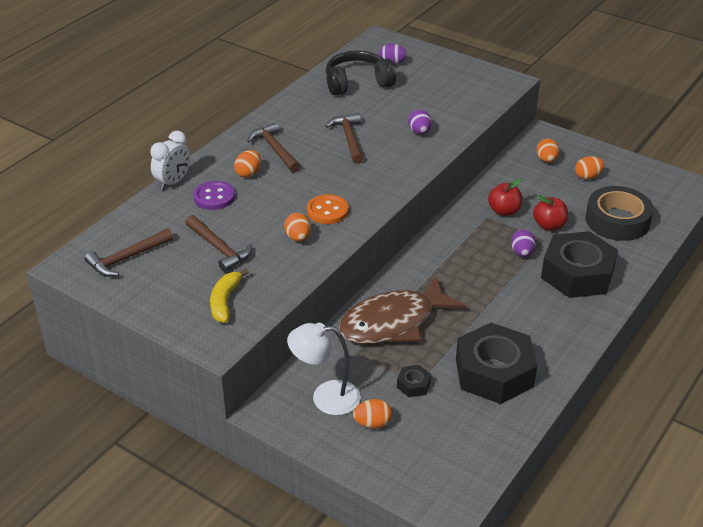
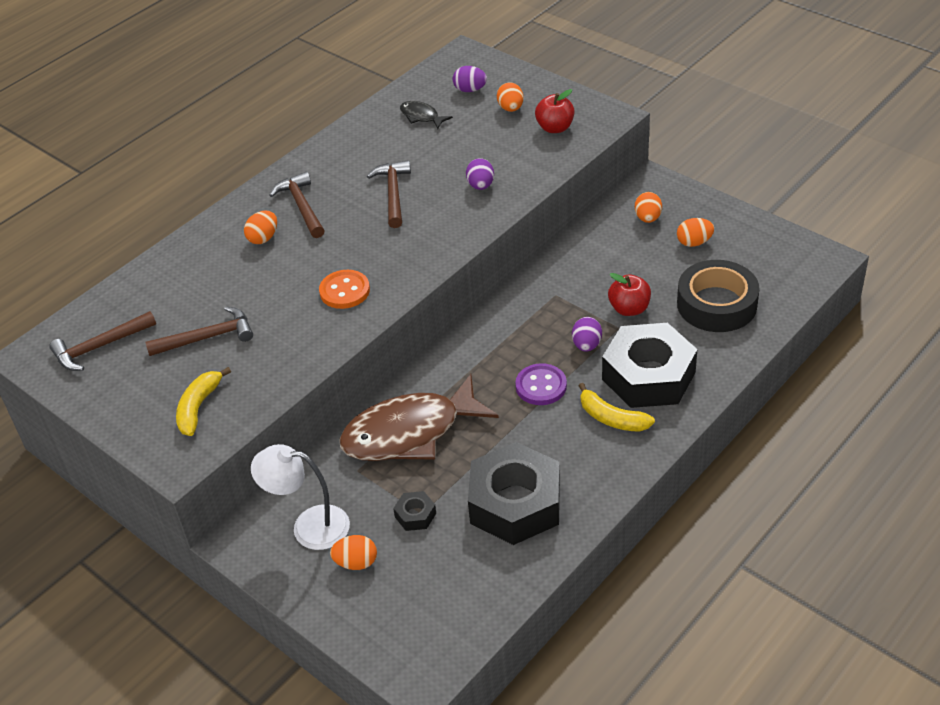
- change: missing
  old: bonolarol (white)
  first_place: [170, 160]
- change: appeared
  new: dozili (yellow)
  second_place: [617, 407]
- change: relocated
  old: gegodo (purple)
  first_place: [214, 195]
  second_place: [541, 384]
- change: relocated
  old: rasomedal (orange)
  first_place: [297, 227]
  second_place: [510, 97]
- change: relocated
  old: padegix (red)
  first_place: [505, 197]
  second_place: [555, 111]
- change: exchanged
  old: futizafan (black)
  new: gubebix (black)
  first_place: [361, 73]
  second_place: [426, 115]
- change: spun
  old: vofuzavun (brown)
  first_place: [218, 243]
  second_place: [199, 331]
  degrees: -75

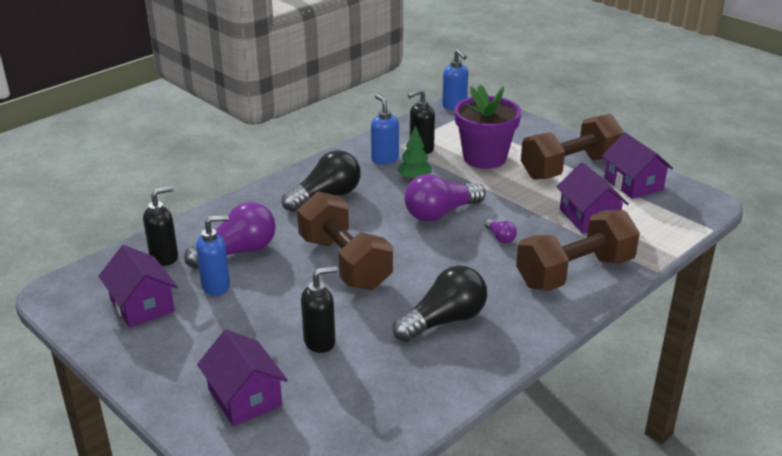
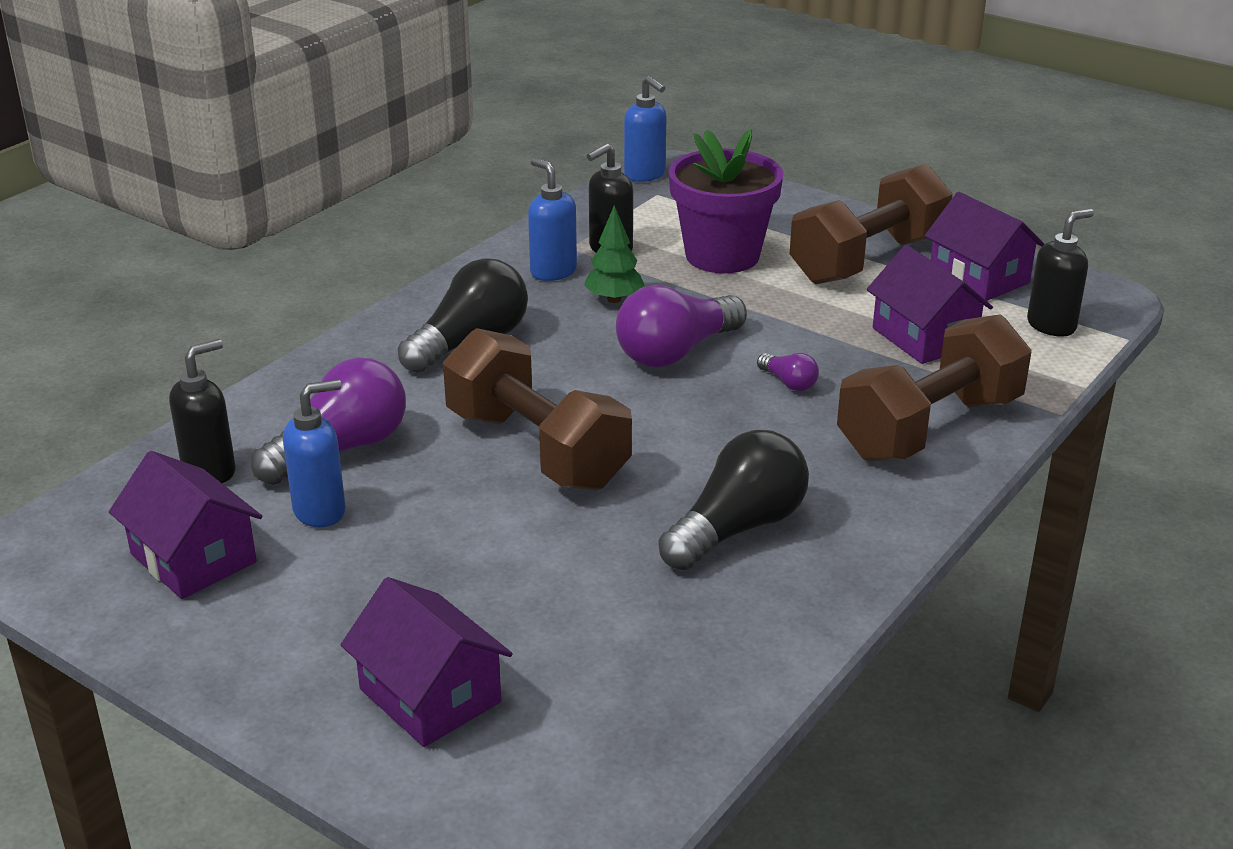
- change: relocated
  old: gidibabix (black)
  first_place: [319, 309]
  second_place: [1060, 273]

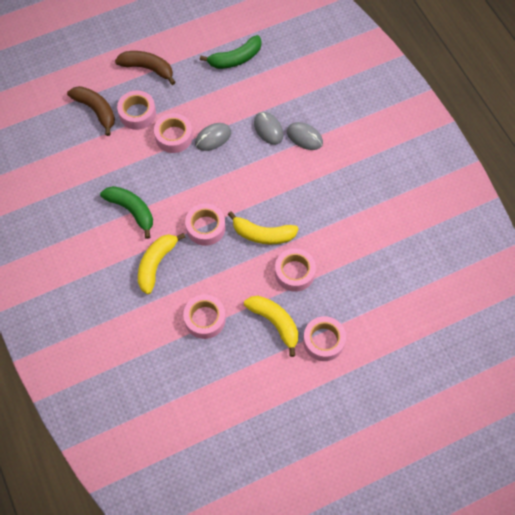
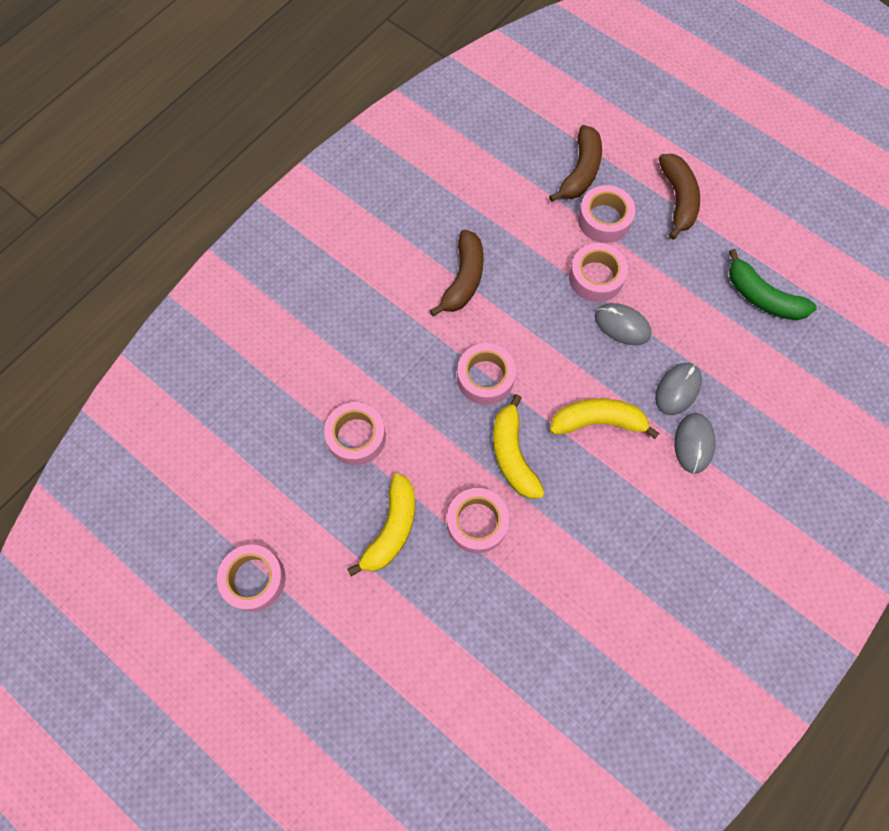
- change: relocated
  old: dozili (yellow)
  first_place: [162, 263]
  second_place: [604, 418]
- change: relocated
  old: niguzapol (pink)
  first_place: [324, 338]
  second_place: [251, 578]
- change: colour
  old: dozili (green)
  new: dozili (brown)
  first_place: [126, 212]
  second_place: [457, 273]

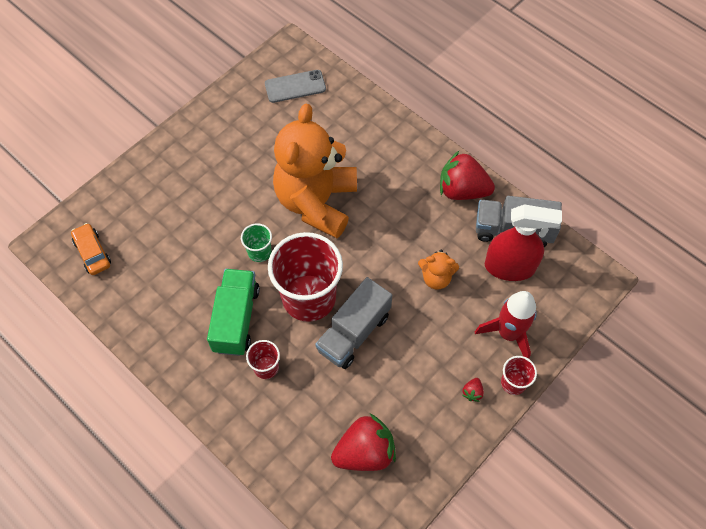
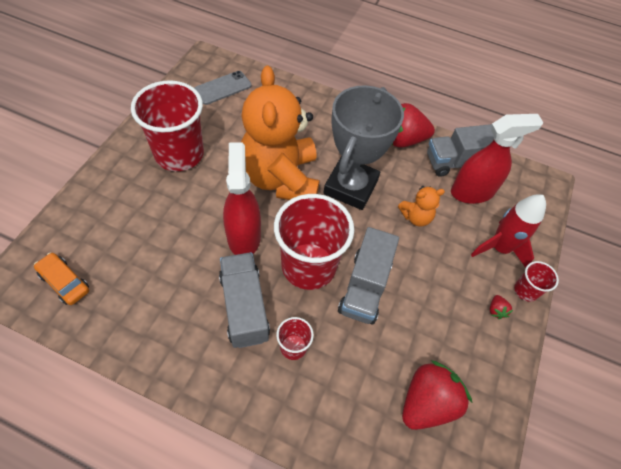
- change: appeared
  new: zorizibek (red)
  second_place: [167, 125]
- change: appeared
  new: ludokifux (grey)
  second_place: [363, 147]
- change: exchanged
  old: zorizibek (green)
  new: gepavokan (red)
  first_place: [256, 242]
  second_place: [242, 198]
- change: colour
  old: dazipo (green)
  new: dazipo (grey)
  first_place: [233, 312]
  second_place: [244, 300]

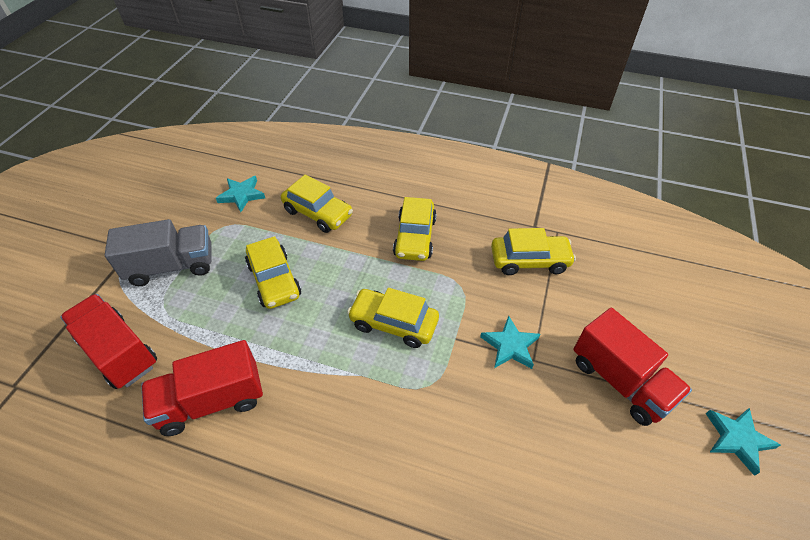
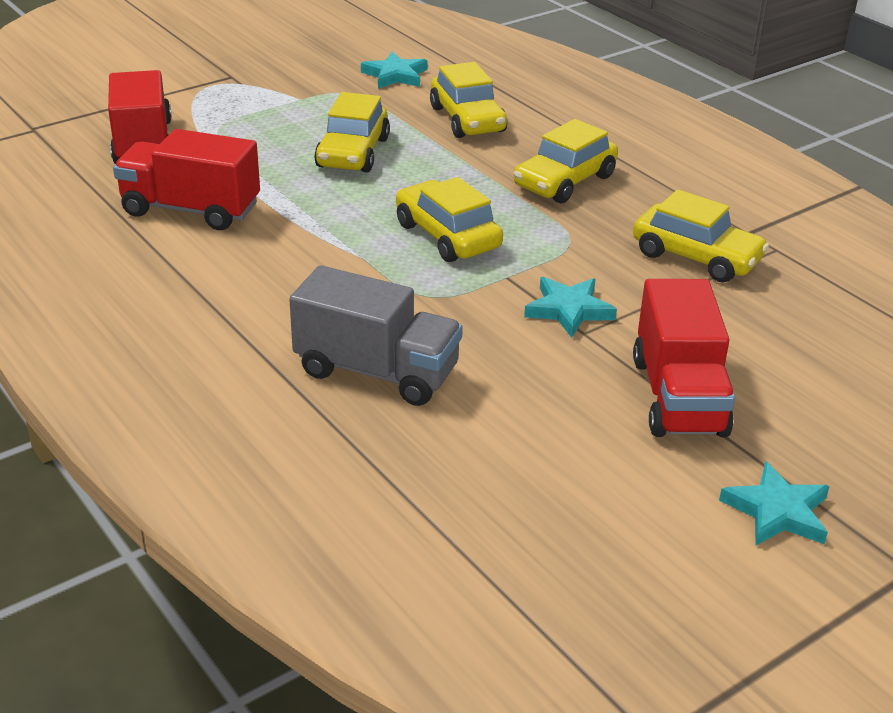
- change: relocated
  old: dazipo (grey)
  first_place: [158, 252]
  second_place: [376, 335]

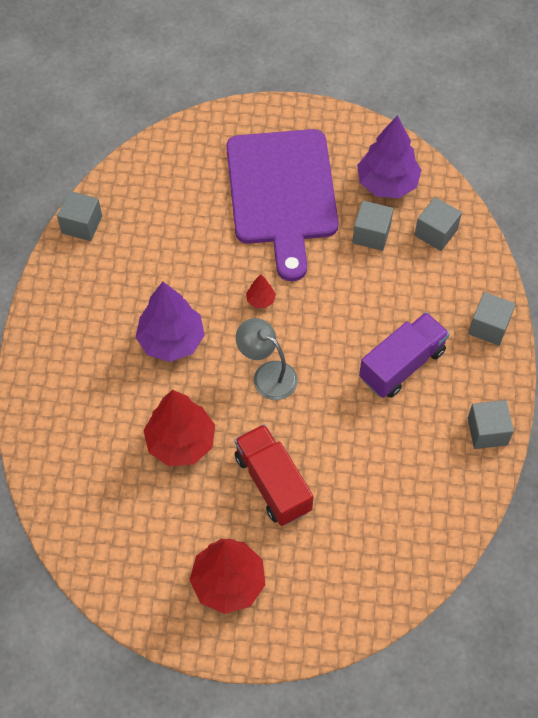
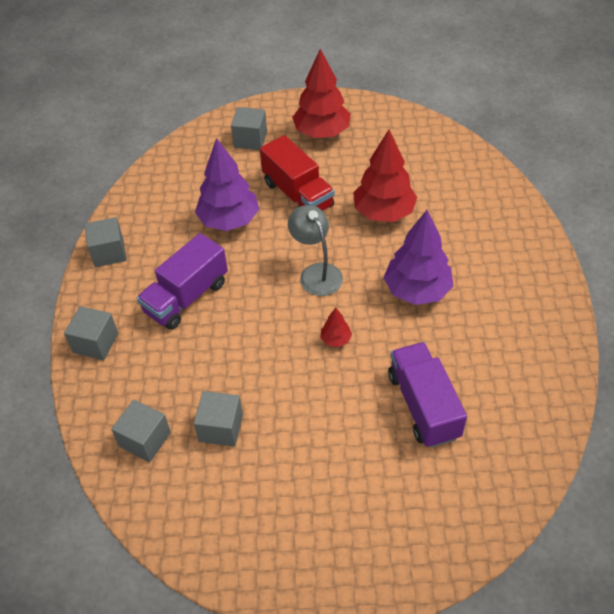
- change: missing
  old: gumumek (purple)
  first_place: [282, 205]
- change: appeared
  new: dazipo (purple)
  second_place: [427, 395]
- change: relocated
  old: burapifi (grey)
  first_place: [79, 216]
  second_place: [249, 128]
- change: relocated
  old: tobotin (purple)
  first_place: [389, 156]
  second_place: [227, 184]
- change: spun
  old: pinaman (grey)
  first_place: [267, 359]
  second_place: [315, 250]
  degrees: -150

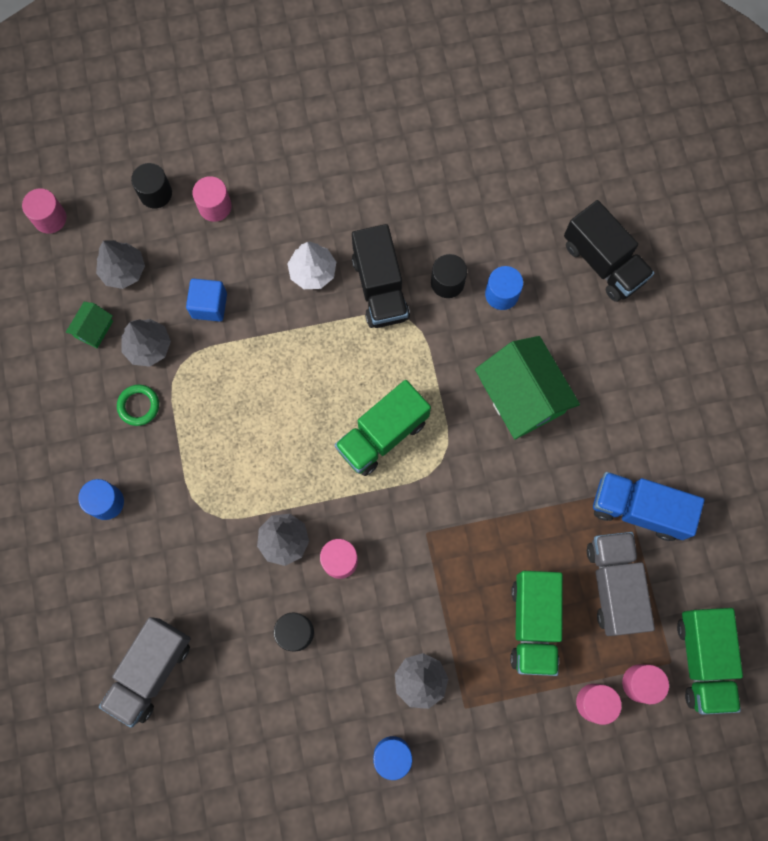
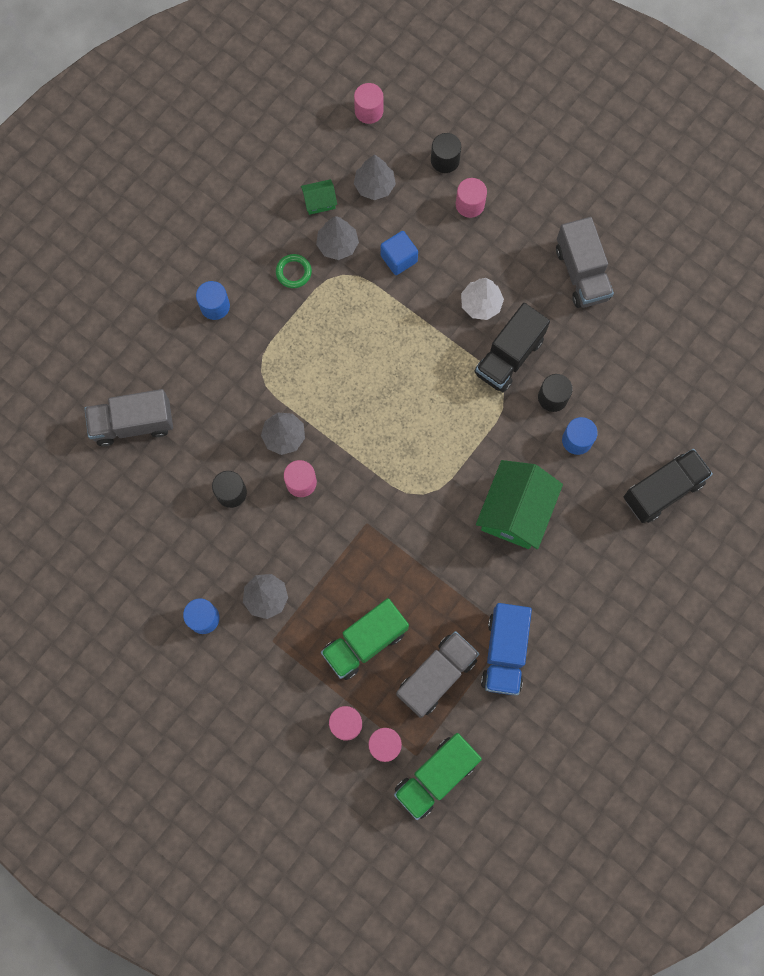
- change: missing
  old: dazipo (green)
  first_place: [383, 428]
- change: appeared
  new: dazipo (grey)
  second_place: [585, 262]
- change: spun
  old: dazipo (black)
  first_place: [609, 251]
  second_place: [668, 486]
  degrees: -135
- change: spun
  old: dazipo (blue)
  first_place: [649, 506]
  second_place: [506, 649]
  degrees: -150

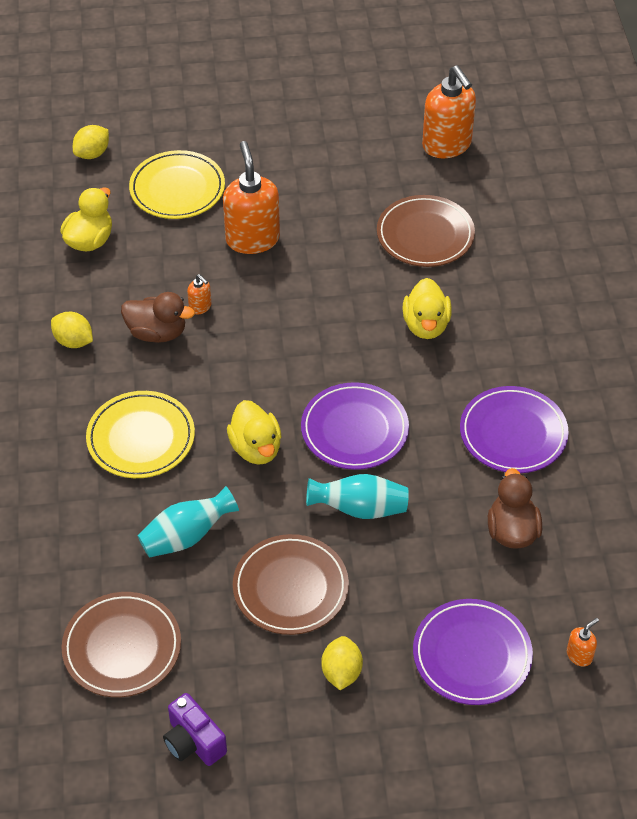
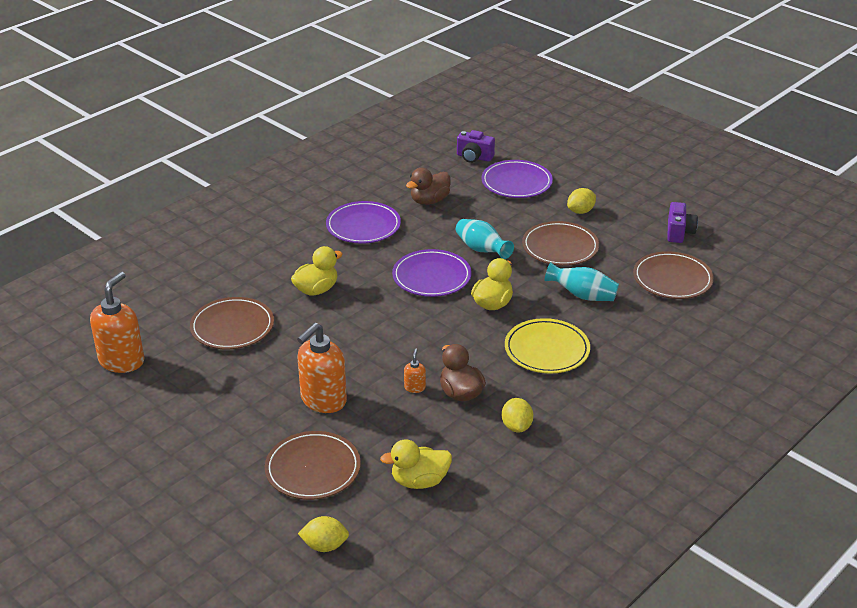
- change: exchanged
  old: gidibabix (orange)
  new: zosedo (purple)
  first_place: [583, 642]
  second_place: [476, 146]
- change: colour
  old: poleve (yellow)
  new: poleve (brown)
  first_place: [177, 184]
  second_place: [313, 465]

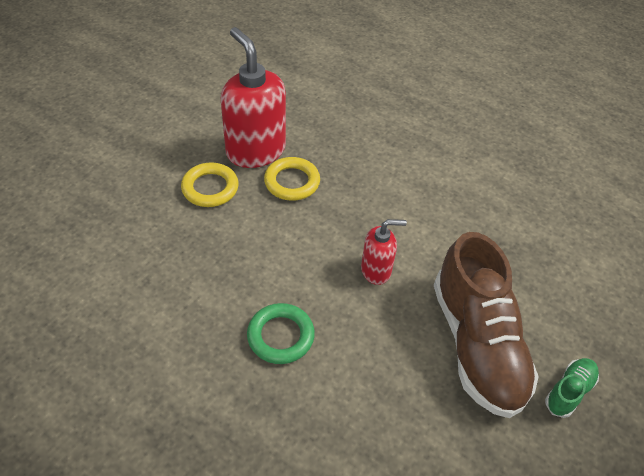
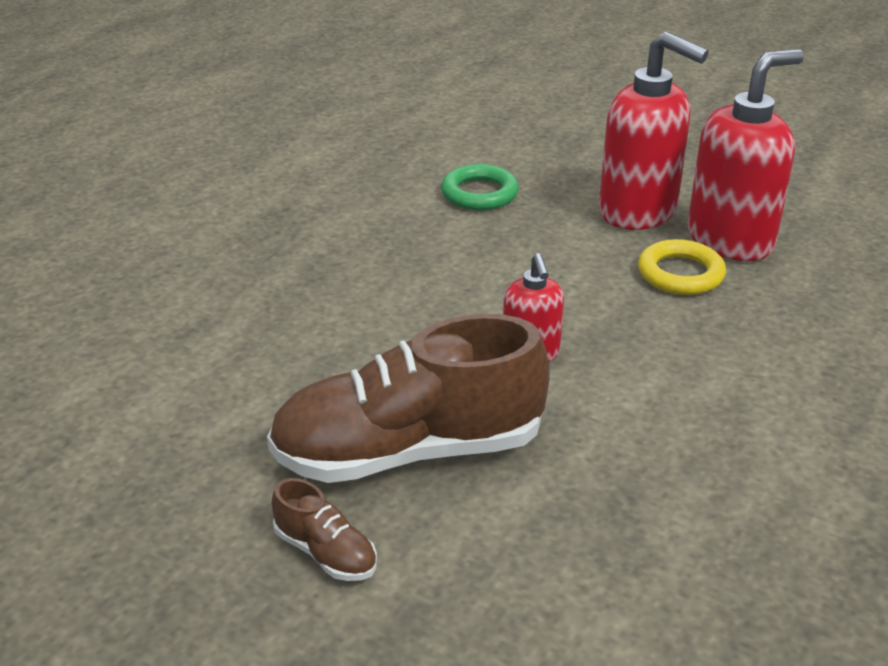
- change: relocated
  old: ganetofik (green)
  first_place: [281, 333]
  second_place: [480, 187]
- change: exchanged
  old: ganetofik (yellow)
  new: gidibabix (red)
  first_place: [210, 185]
  second_place: [654, 131]
- change: colour
  old: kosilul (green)
  new: kosilul (brown)
  first_place: [572, 388]
  second_place: [324, 529]

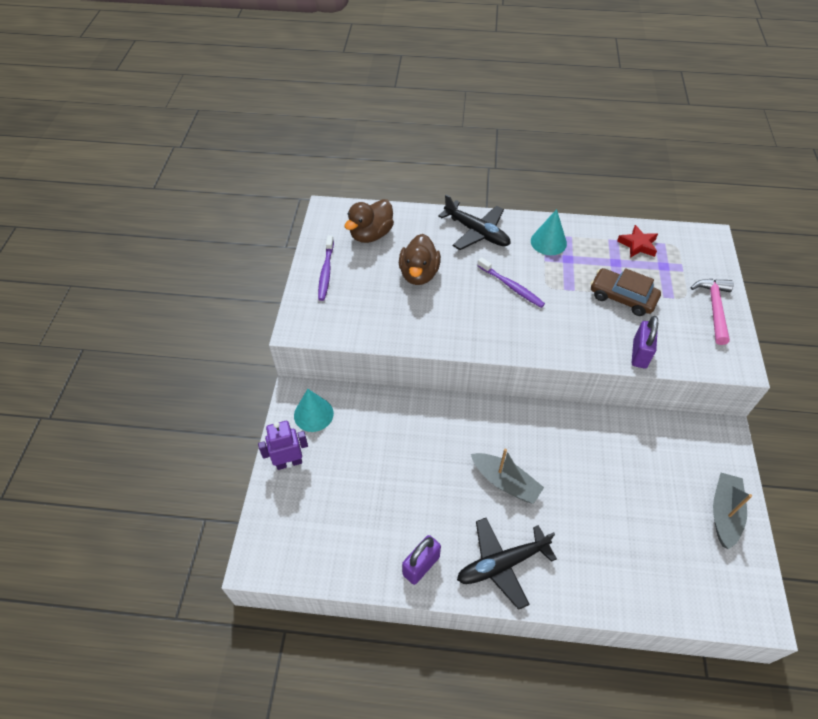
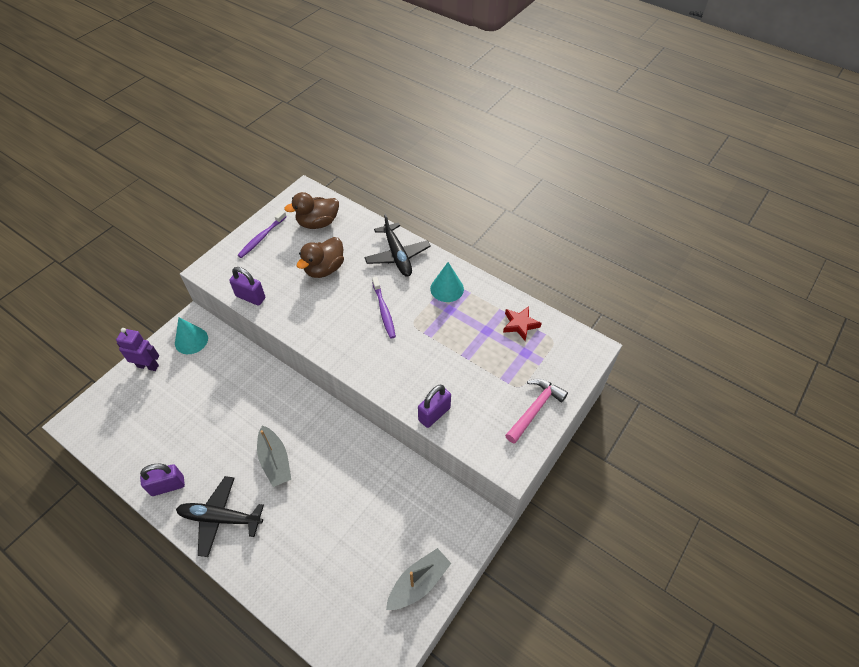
- change: missing
  old: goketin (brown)
  first_place: [626, 292]
- change: appeared
  new: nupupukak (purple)
  second_place: [247, 286]

